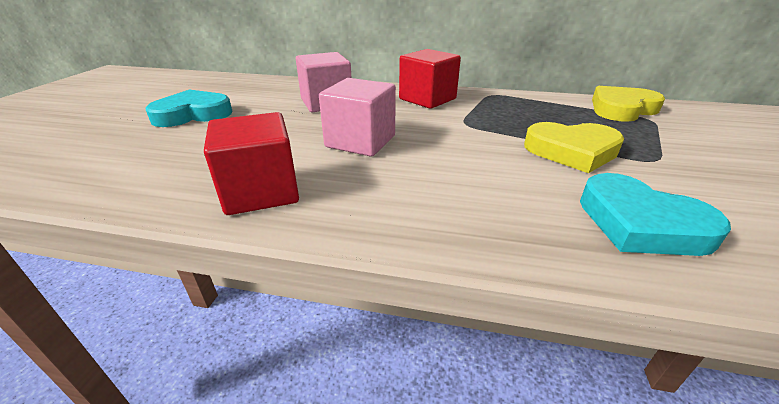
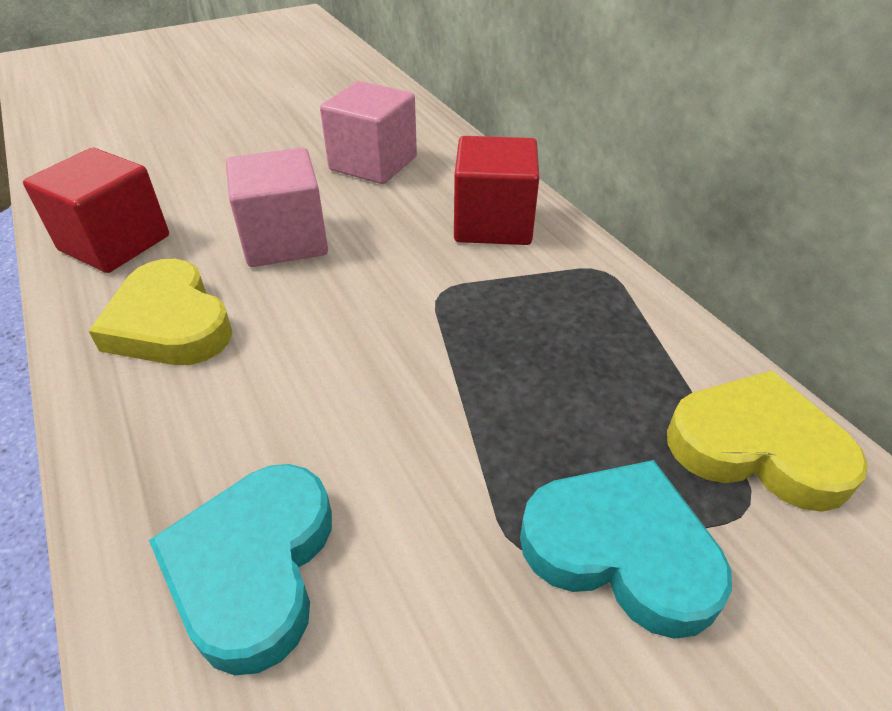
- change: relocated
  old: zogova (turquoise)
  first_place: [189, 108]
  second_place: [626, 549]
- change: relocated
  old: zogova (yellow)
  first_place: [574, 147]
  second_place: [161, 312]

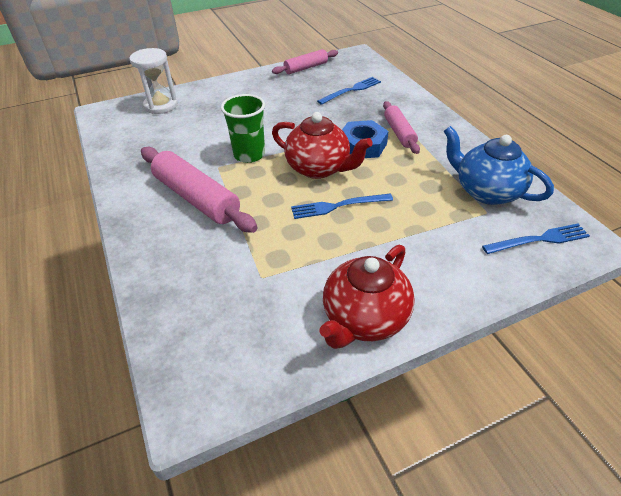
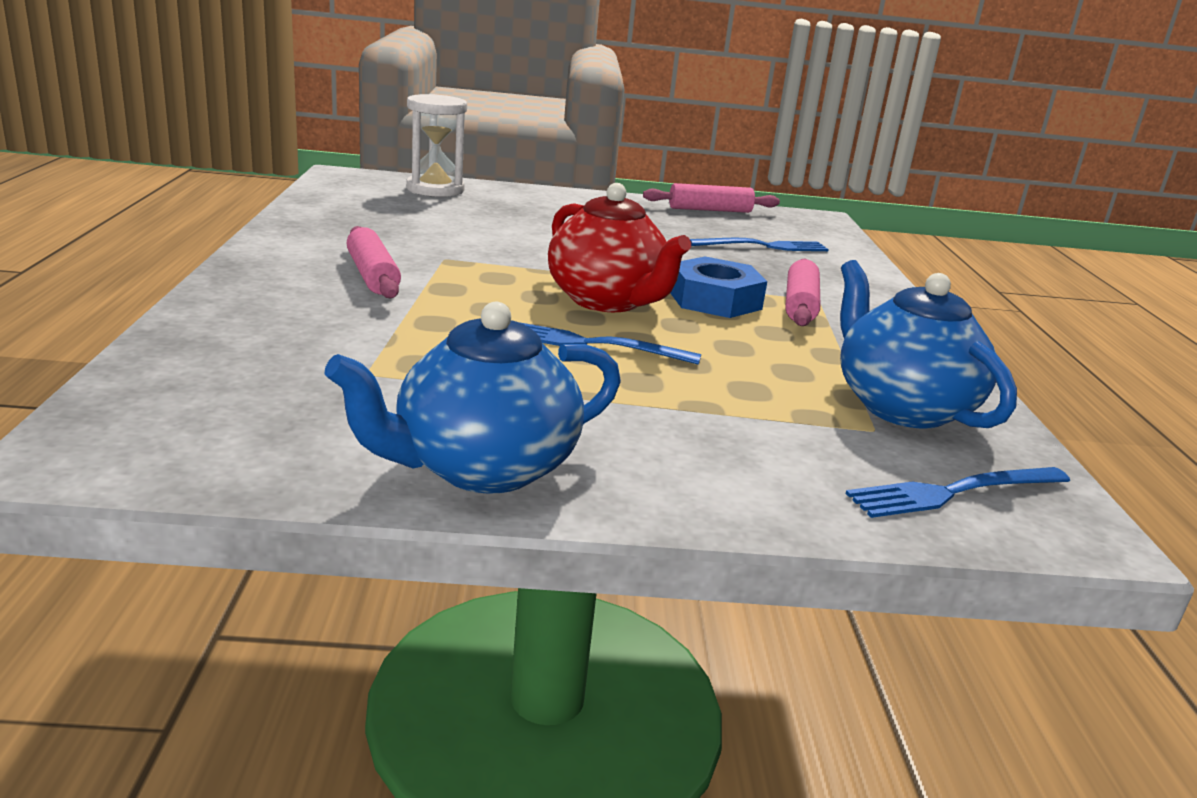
- change: missing
  old: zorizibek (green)
  first_place: [243, 128]
- change: colour
  old: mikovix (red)
  new: mikovix (blue)
  first_place: [367, 297]
  second_place: [472, 397]
- change: spun
  old: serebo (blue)
  first_place: [536, 238]
  second_place: [957, 492]
  degrees: 150
- change: size
  old: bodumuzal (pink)
  first_place: [199, 190]
  second_place: [373, 262]
  factor: 0.6

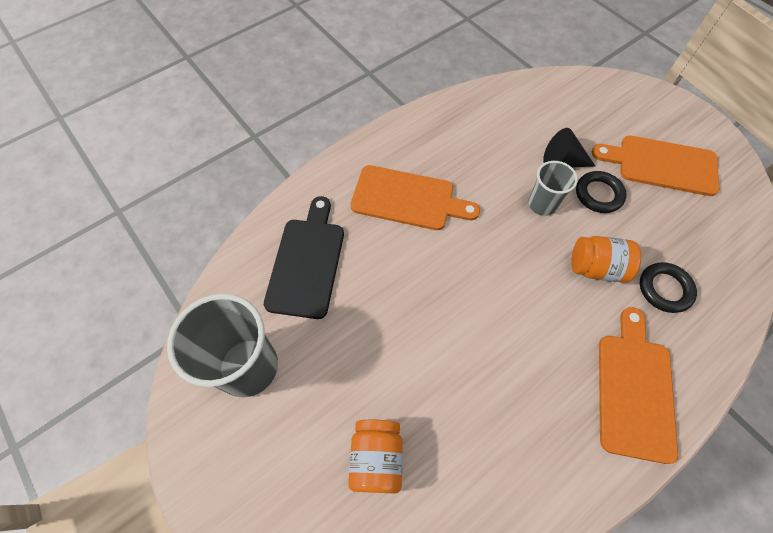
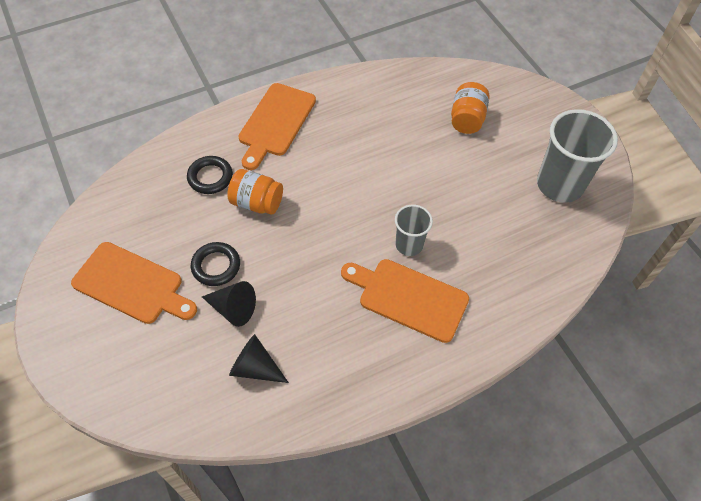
- change: missing
  old: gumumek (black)
  first_place: [304, 257]
- change: appeared
  new: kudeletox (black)
  second_place: [259, 358]
- change: relocated
  old: zorizibek (grey)
  first_place: [553, 188]
  second_place: [414, 230]

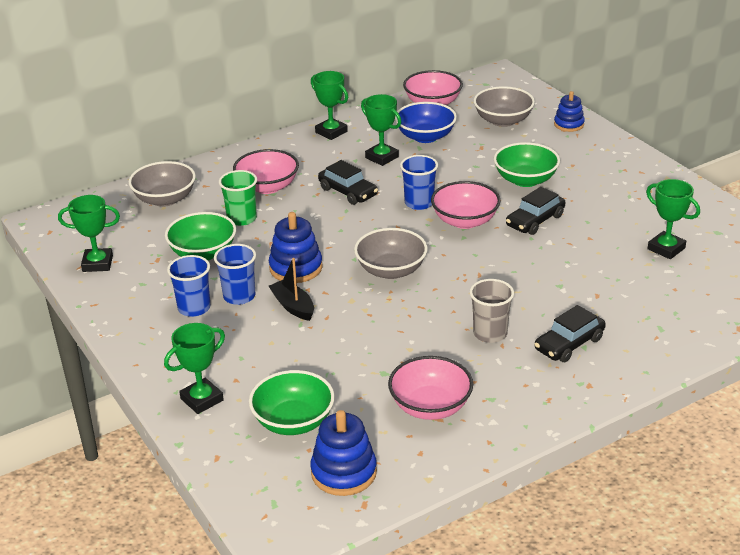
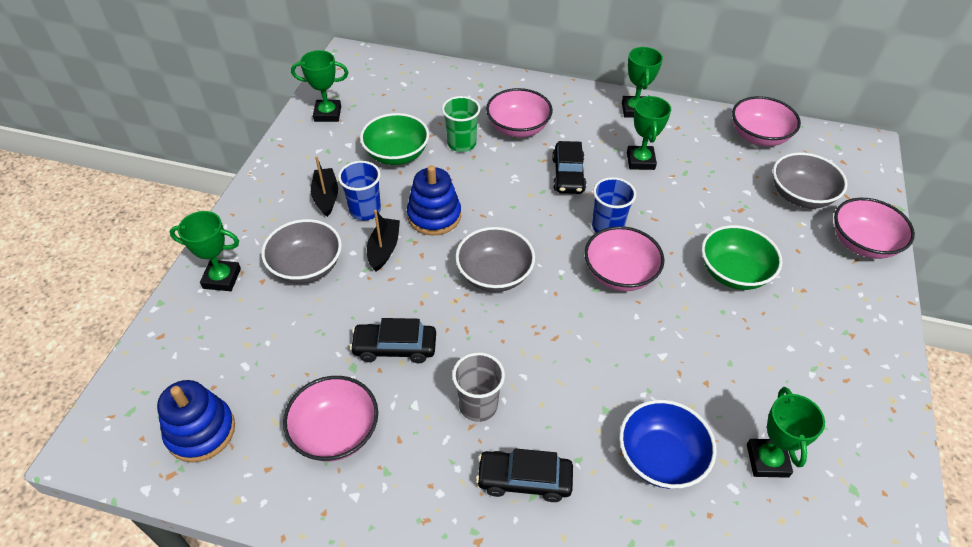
- change: missing
  old: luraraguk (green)
  first_place: [292, 402]
- change: relocated
  old: luraraguk (grey)
  first_place: [162, 184]
  second_place: [301, 251]
- change: relocated
  old: luraraguk (blue)
  first_place: [426, 122]
  second_place: [668, 444]
- change: relocated
  old: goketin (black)
  first_place: [535, 211]
  second_place: [393, 340]
- change: exchanged
  old: zorizibek (blue)
  new: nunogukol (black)
  first_place: [188, 286]
  second_place: [324, 186]
- change: exchanged
  old: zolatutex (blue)
  new: luraraguk (pink)
  first_place: [569, 111]
  second_place: [874, 228]
- change: spun
  old: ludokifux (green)
  first_place: [89, 233]
  second_place: [319, 86]
  degrees: -45

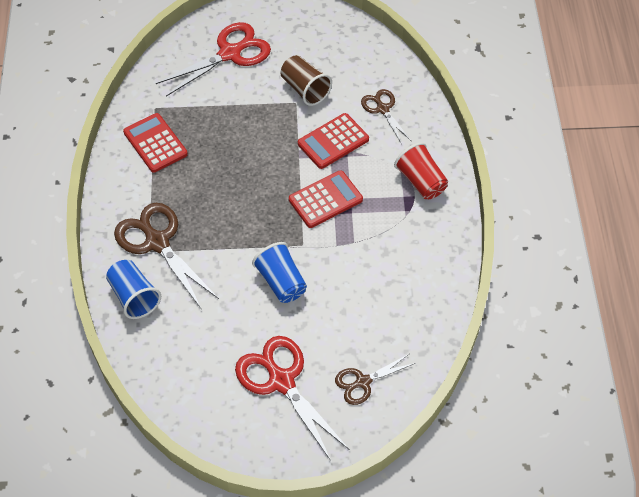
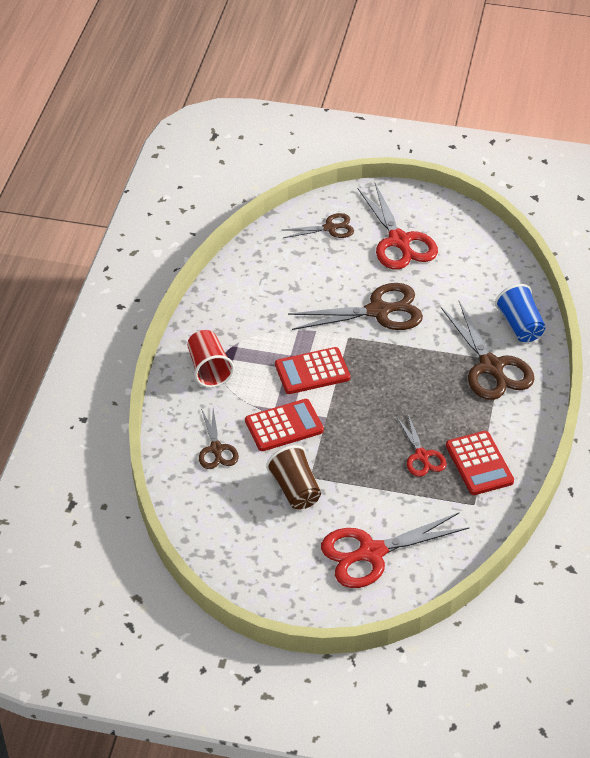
- change: appeared
  new: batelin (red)
  second_place: [422, 445]
- change: exchanged
  old: zorizibek (blue)
  new: batelin (brown)
  first_place: [279, 272]
  second_place: [355, 306]

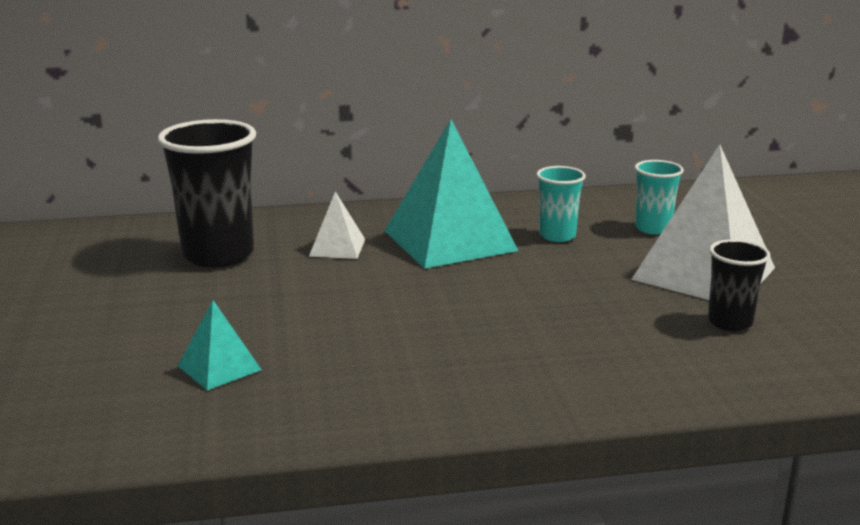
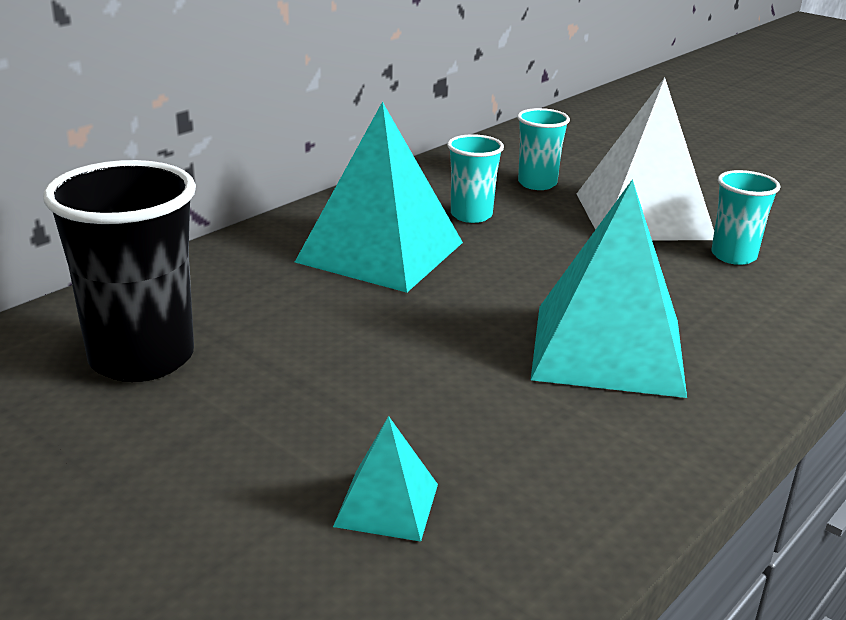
- change: missing
  old: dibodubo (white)
  first_place: [337, 225]
- change: appeared
  new: dibodubo (turquoise)
  second_place: [609, 288]
- change: colour
  old: zorizibek (black)
  new: zorizibek (turquoise)
  first_place: [739, 285]
  second_place: [745, 217]

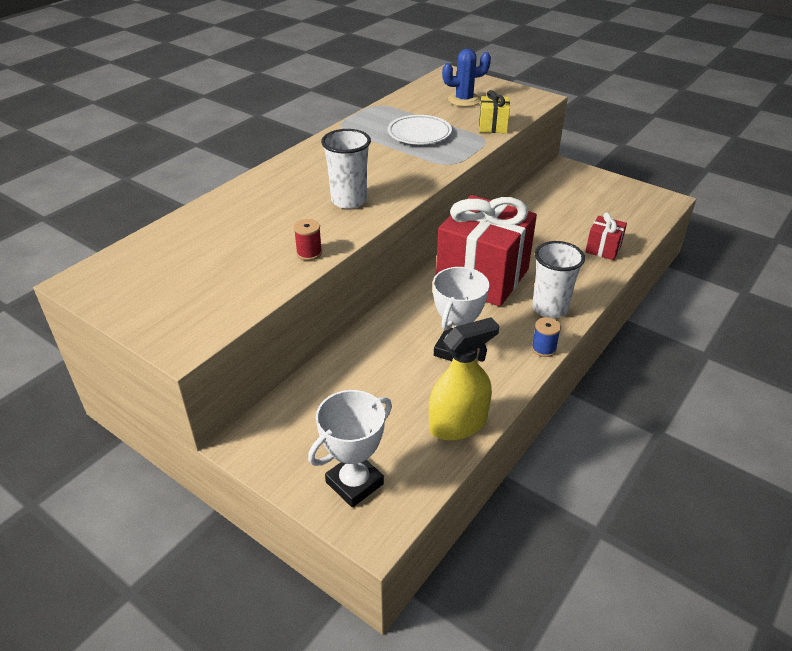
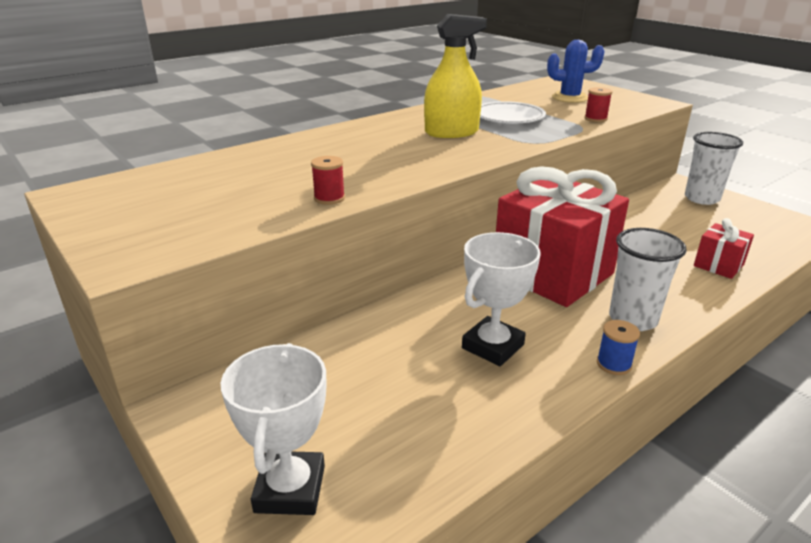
- change: relocated
  old: zorizibek (white)
  first_place: [346, 169]
  second_place: [714, 168]
- change: relocated
  old: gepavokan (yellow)
  first_place: [464, 379]
  second_place: [455, 76]
- change: exchanged
  old: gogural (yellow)
  new: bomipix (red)
  first_place: [494, 111]
  second_place: [598, 104]
- change: spun
  old: ludokifux (white)
  first_place: [350, 448]
  second_place: [273, 429]
  degrees: -60

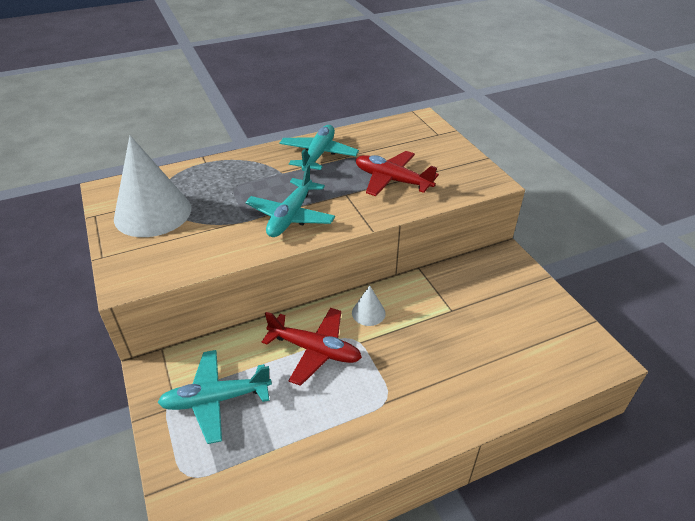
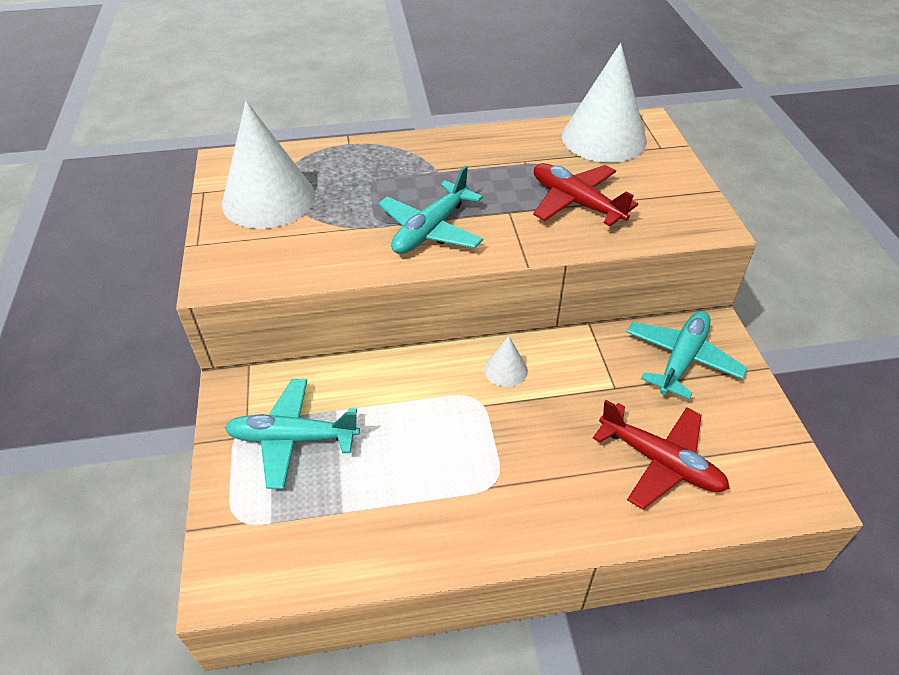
- change: appeared
  new: kudeletox (white)
  second_place: [604, 103]
- change: relocated
  old: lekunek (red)
  first_place: [312, 347]
  second_place: [661, 454]
- change: relocated
  old: lekunek (turquoise)
  first_place: [319, 148]
  second_place: [687, 355]

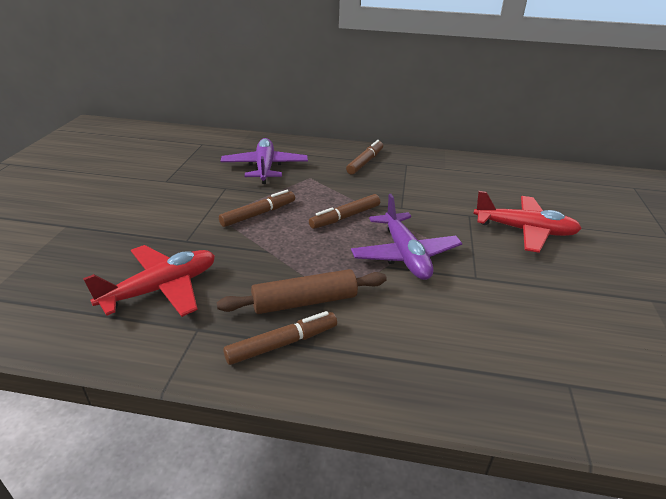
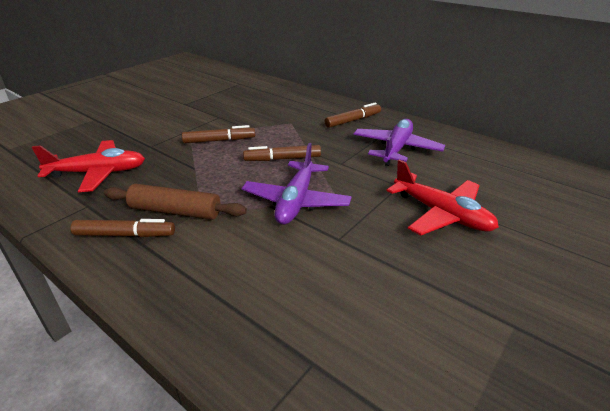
- change: relocated
  old: lekunek (purple)
  first_place: [264, 161]
  second_place: [399, 142]

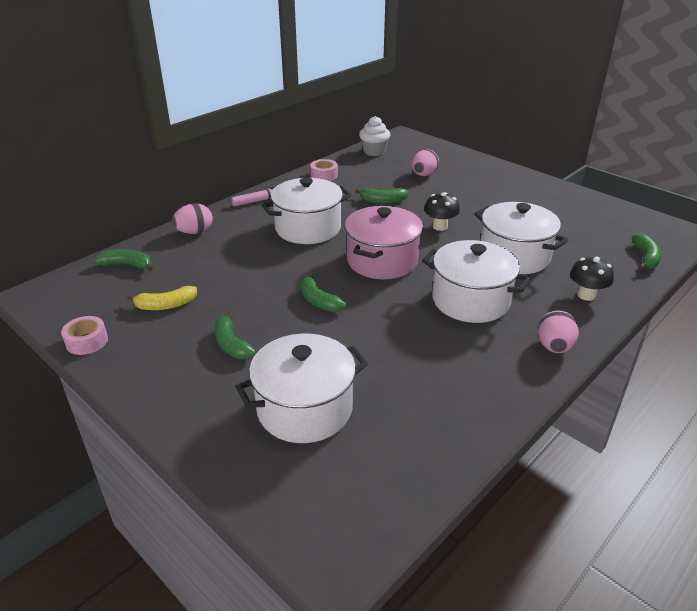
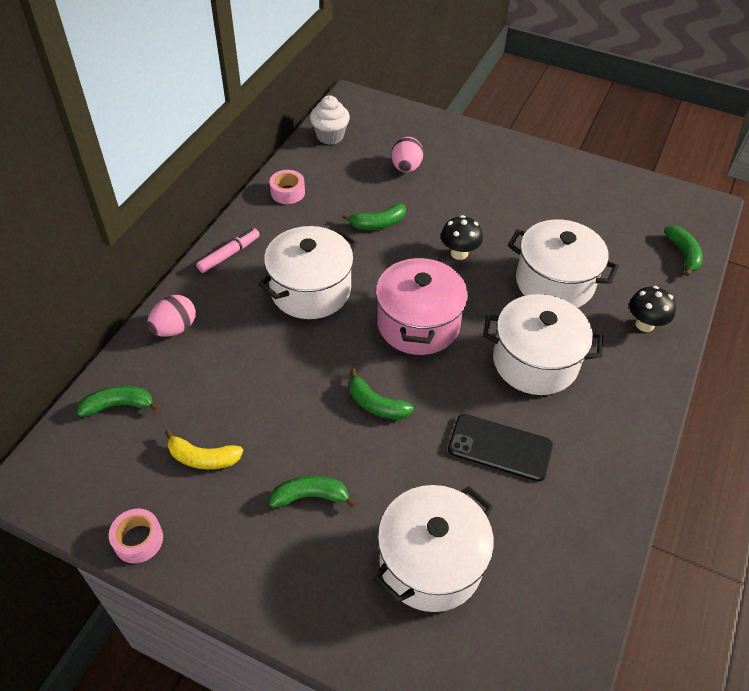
- change: missing
  old: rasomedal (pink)
  first_place: [558, 331]
- change: appeared
  new: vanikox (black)
  second_place: [500, 448]
- change: spun
  old: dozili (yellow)
  first_place: [162, 298]
  second_place: [204, 449]
  degrees: 45
- change: spun
  old: dozili (green)
  first_place: [235, 335]
  second_place: [313, 492]
  degrees: 135

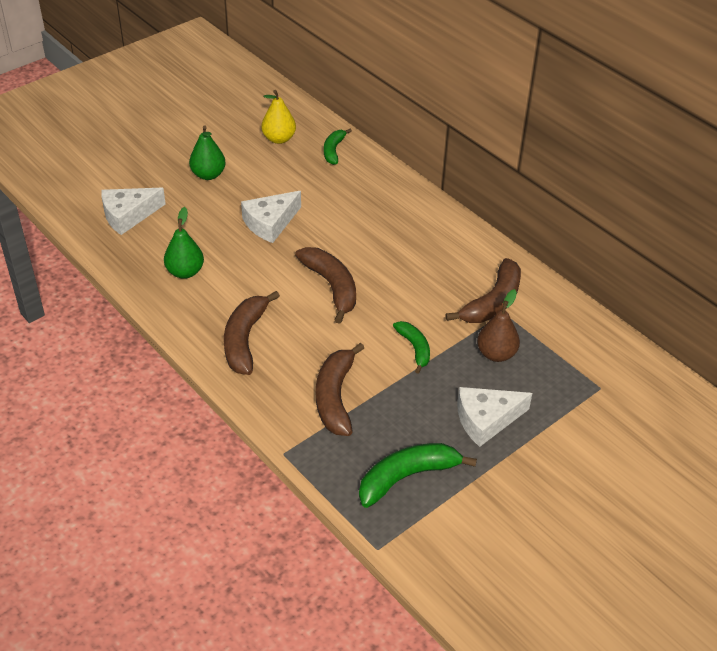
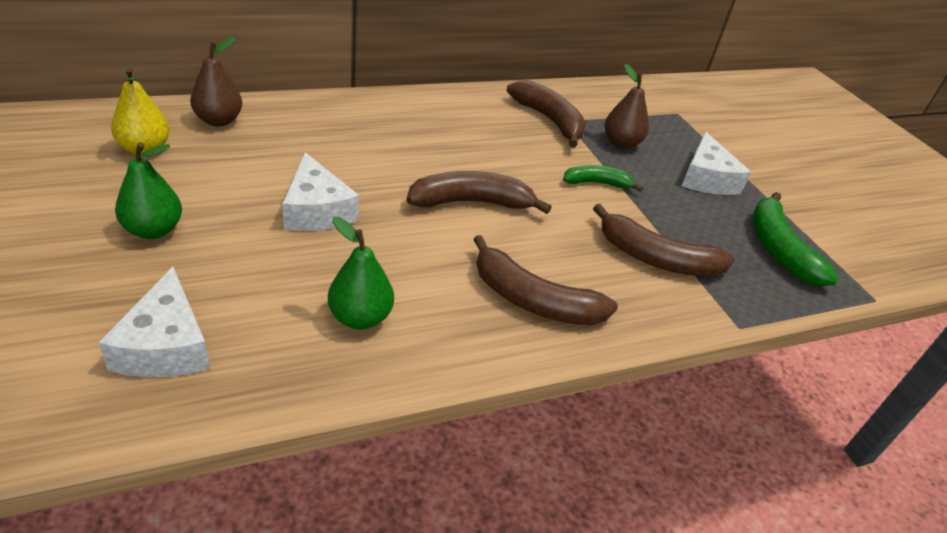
- change: exchanged
  old: dozili (green)
  new: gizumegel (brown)
  first_place: [338, 147]
  second_place: [216, 81]

